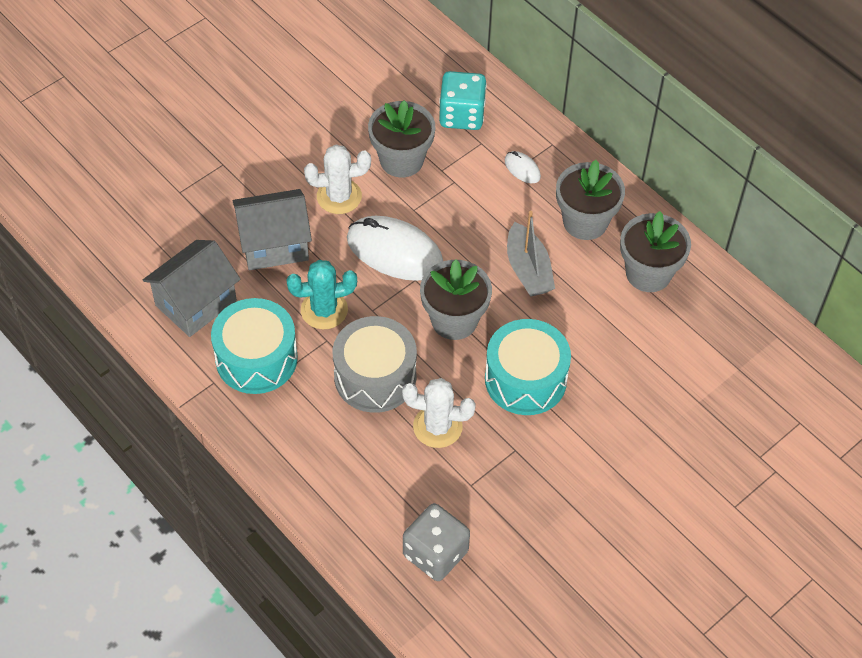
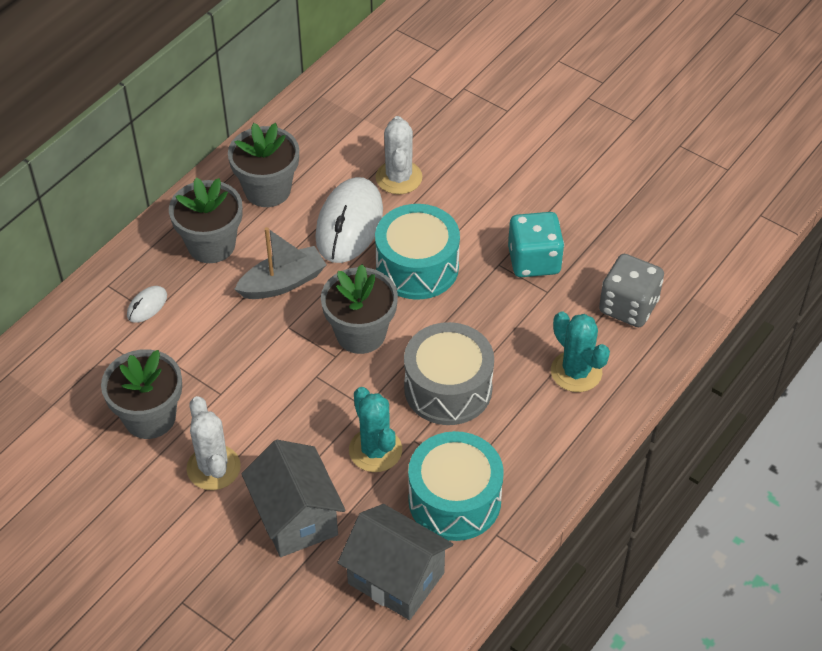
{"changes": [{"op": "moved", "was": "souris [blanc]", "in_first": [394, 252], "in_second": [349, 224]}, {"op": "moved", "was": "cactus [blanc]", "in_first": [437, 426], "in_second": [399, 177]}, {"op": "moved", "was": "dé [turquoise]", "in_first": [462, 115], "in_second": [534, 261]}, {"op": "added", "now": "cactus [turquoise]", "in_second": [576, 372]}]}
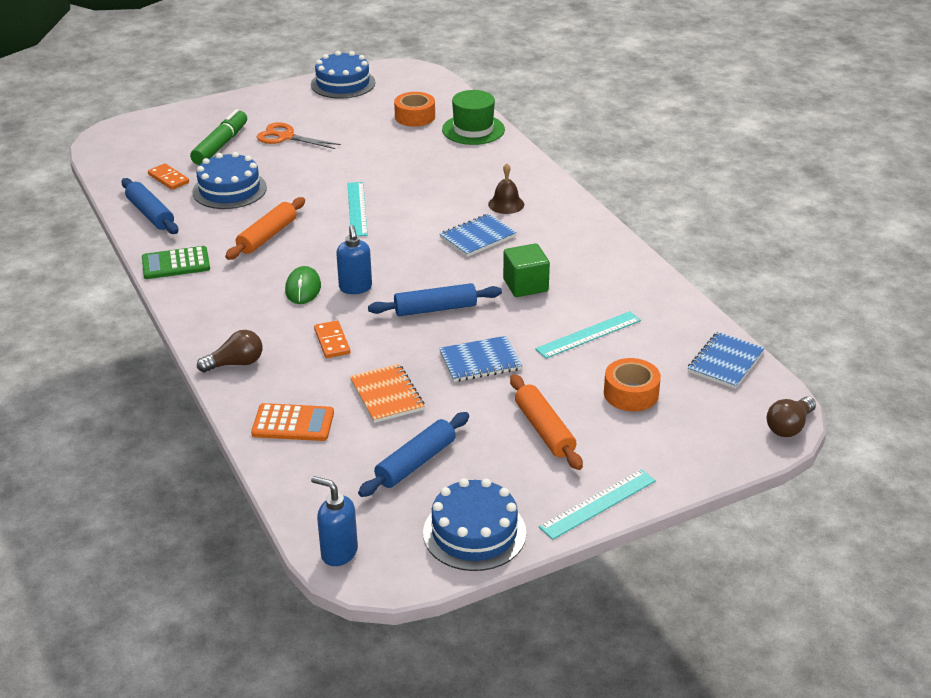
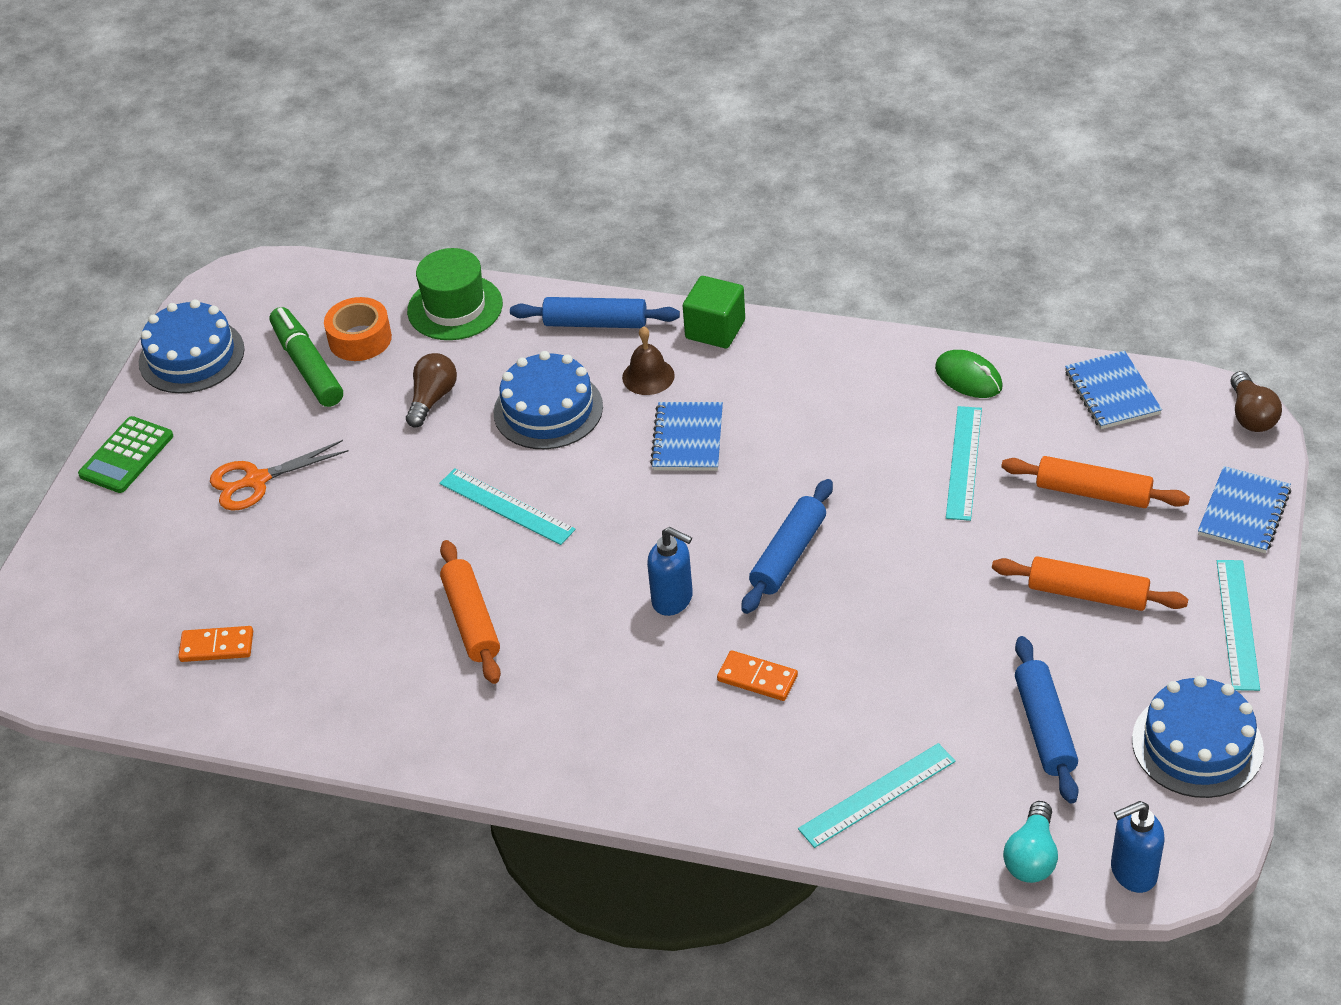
{"changes": [{"op": "moved", "was": "calculatrice [vert]", "in_first": [176, 264], "in_second": [126, 456]}, {"op": "moved", "was": "feutre [vert]", "in_first": [220, 145], "in_second": [307, 366]}, {"op": "moved", "was": "ampoule [marron]", "in_first": [235, 363], "in_second": [432, 399]}, {"op": "moved", "was": "gâteau [bleu]", "in_first": [229, 190], "in_second": [548, 409]}, {"op": "moved", "was": "rouleau à pâtisserie [bleu]", "in_first": [150, 214], "in_second": [595, 323]}, {"op": "moved", "was": "cube [vert]", "in_first": [525, 285], "in_second": [715, 329]}, {"op": "replaced", "was": "calculatrice [orange]", "now": "règle [turquoise]", "in_first": [293, 423], "in_second": [877, 795]}, {"op": "moved", "was": "souris [vert]", "in_first": [303, 288], "in_second": [968, 377]}, {"op": "replaced", "was": "ruban adhésif [orange]", "now": "rouleau à pâtisserie [orange]", "in_first": [631, 393], "in_second": [1093, 493]}, {"op": "added", "now": "ampoule [turquoise]", "in_second": [1031, 856]}, {"op": "moved", "was": "carnet [bleu]", "in_first": [480, 361], "in_second": [1243, 512]}, {"op": "removed", "was": "carnet [orange]", "in_first": [386, 395]}]}
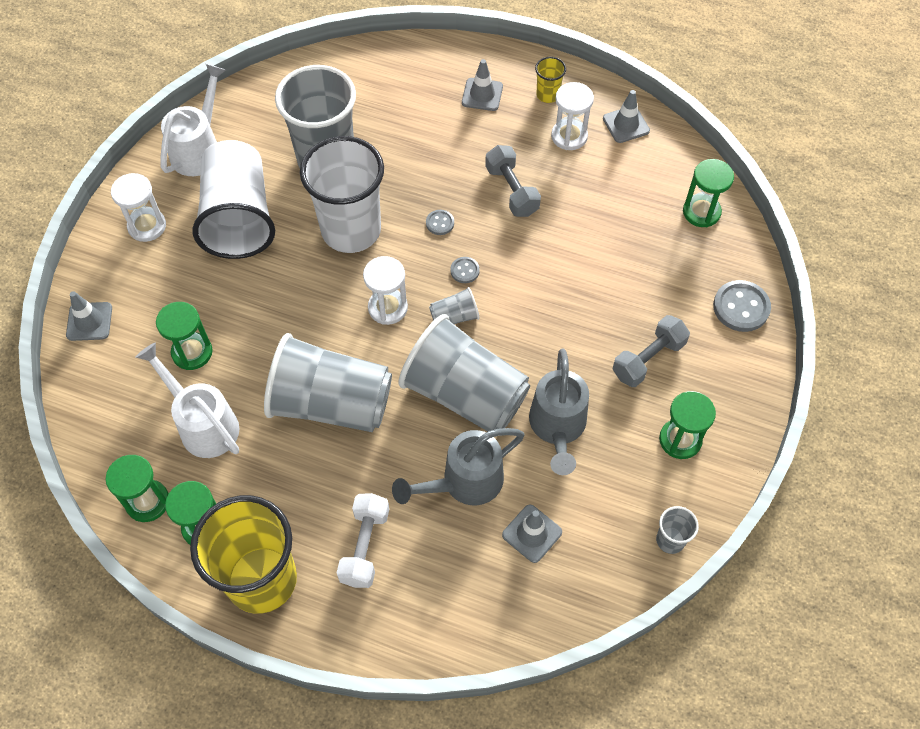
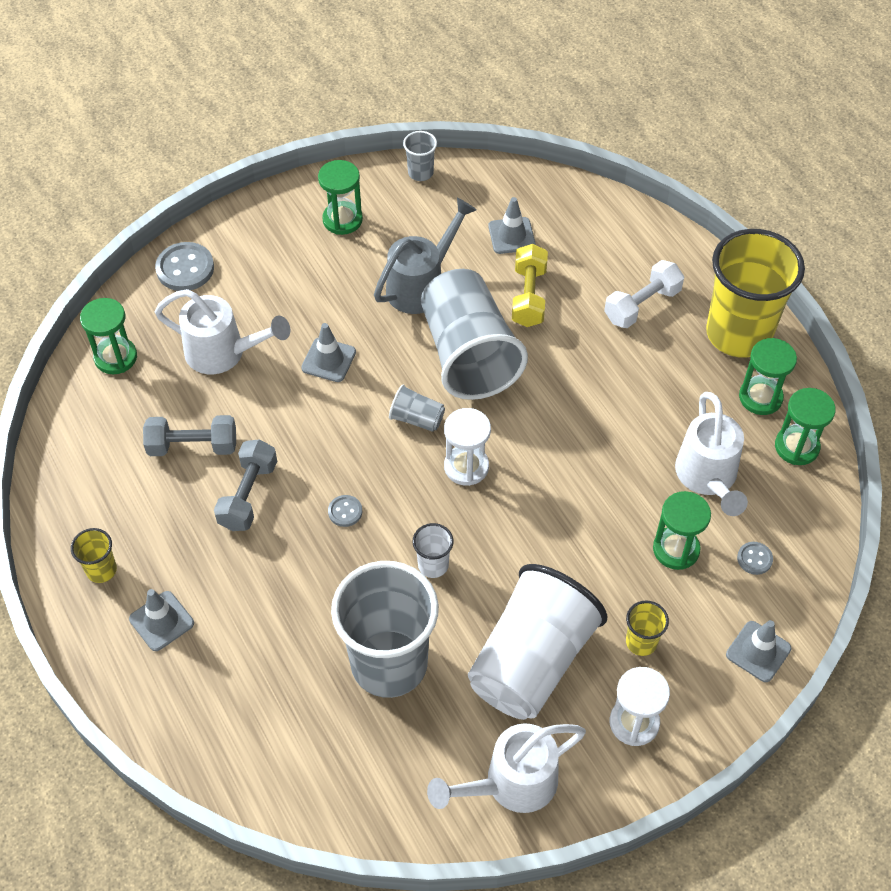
{"changes": [{"op": "moved", "was": "haltère [gris]", "in_first": [648, 359], "in_second": [193, 446]}, {"op": "added", "now": "arrosoir [blanc]", "in_second": [223, 353]}, {"op": "moved", "was": "cône de chantier [gris]", "in_first": [626, 125], "in_second": [328, 360]}, {"op": "resized", "was": "gobelet [blanc]", "in_first": [351, 230], "in_second": [433, 565], "ratio": 0.42}, {"op": "replaced", "was": "arrosoir [gris]", "now": "haltère [jaune]", "in_first": [464, 482], "in_second": [529, 296]}, {"op": "added", "now": "gobelet [jaune]", "in_second": [641, 642]}, {"op": "moved", "was": "bouton [gris]", "in_first": [465, 271], "in_second": [754, 559]}, {"op": "removed", "was": "gobelet [gris]", "in_first": [331, 403]}, {"op": "removed", "was": "sablier [blanc]", "in_first": [569, 136]}]}
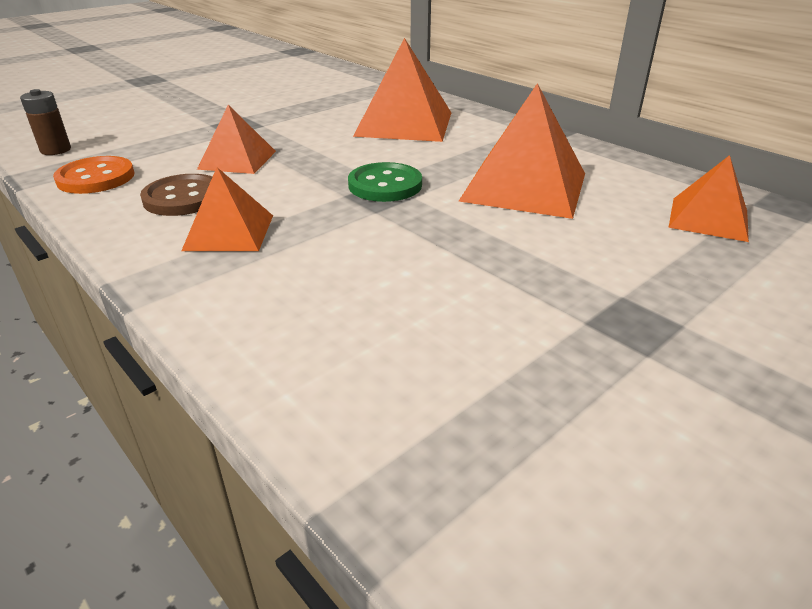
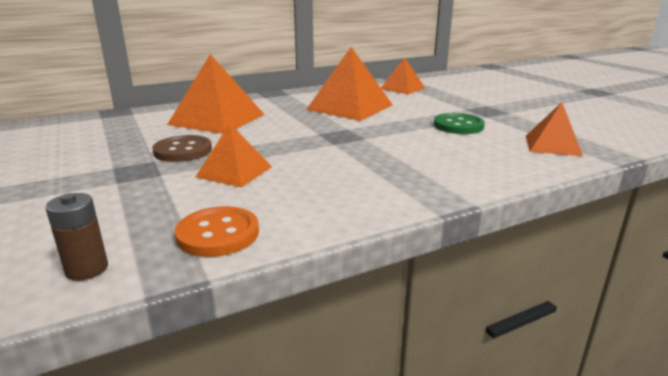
{"changes": [{"op": "moved", "was": "bouton [marron]", "in_first": [183, 198], "in_second": [183, 151]}, {"op": "moved", "was": "bouton [vert]", "in_first": [385, 185], "in_second": [458, 126]}, {"op": "moved", "was": "pyramide [orange]", "in_first": [229, 232], "in_second": [552, 145]}]}
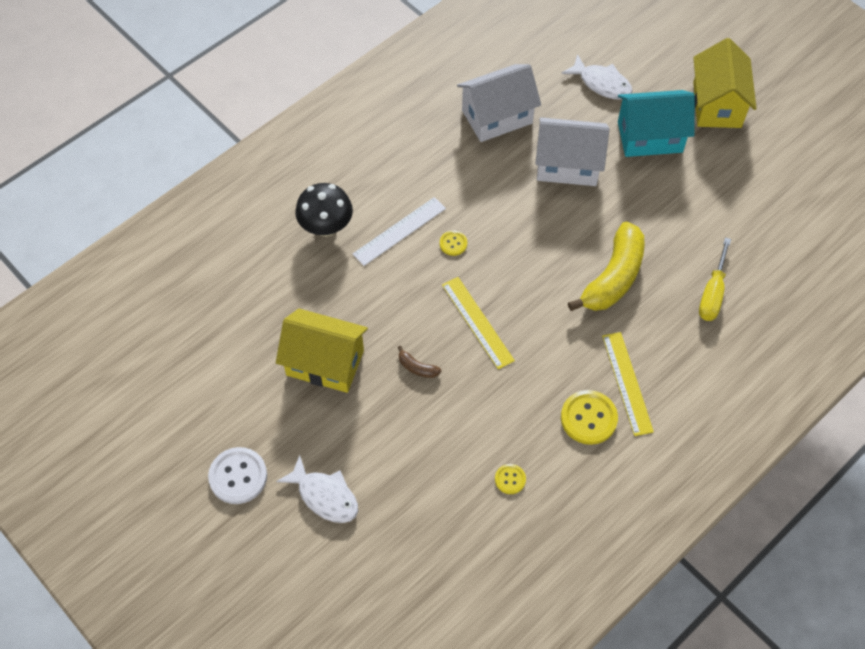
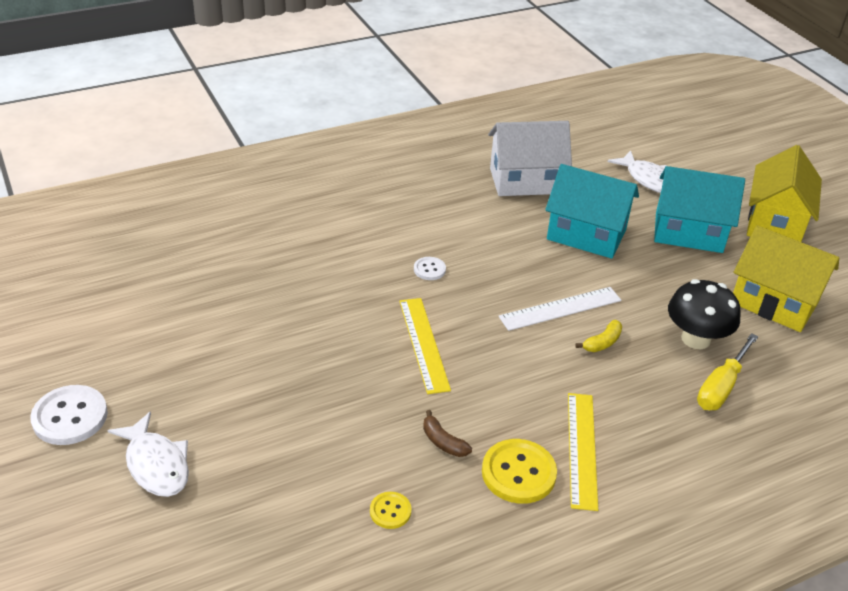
{"changes": [{"op": "recoloured", "was": "bouton [jaune]", "now": "bouton [blanc]", "in_first": [453, 243], "in_second": [429, 269]}, {"op": "moved", "was": "banane [marron]", "in_first": [417, 367], "in_second": [443, 442]}, {"op": "moved", "was": "règle [blanc]", "in_first": [399, 231], "in_second": [560, 308]}, {"op": "recoloured", "was": "maison [blanc]", "now": "maison [turquoise]", "in_first": [567, 165], "in_second": [586, 234]}, {"op": "resized", "was": "banane [jaune]", "in_first": [613, 277], "in_second": [602, 342], "ratio": 0.41}, {"op": "moved", "was": "champignon [noir]", "in_first": [326, 226], "in_second": [696, 339]}, {"op": "moved", "was": "maison [jaune]", "in_first": [325, 363], "in_second": [774, 302]}]}
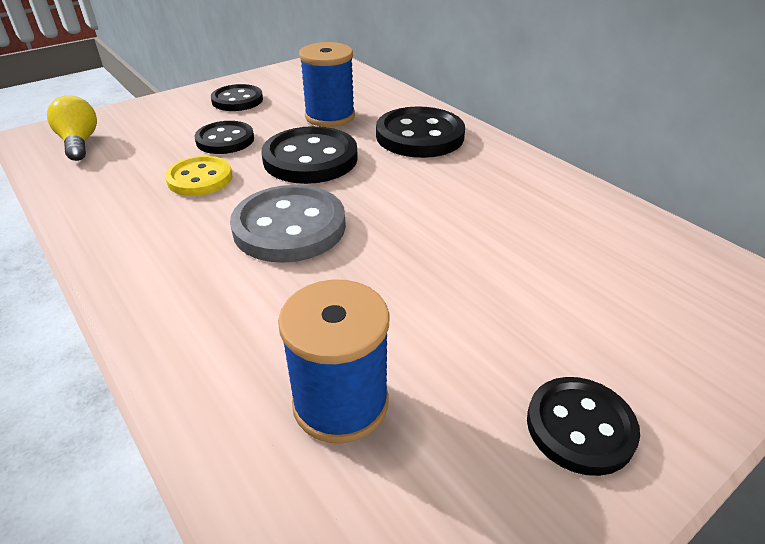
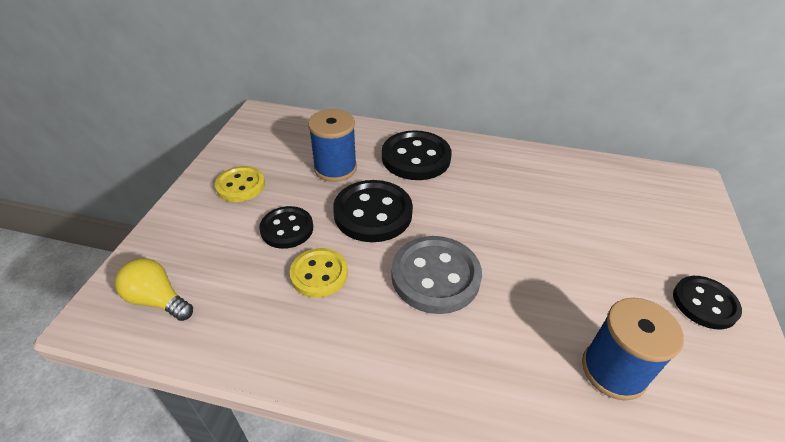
{"changes": [{"op": "recoloured", "was": "bouton [noir]", "now": "bouton [jaune]", "in_first": [237, 100], "in_second": [240, 185]}]}
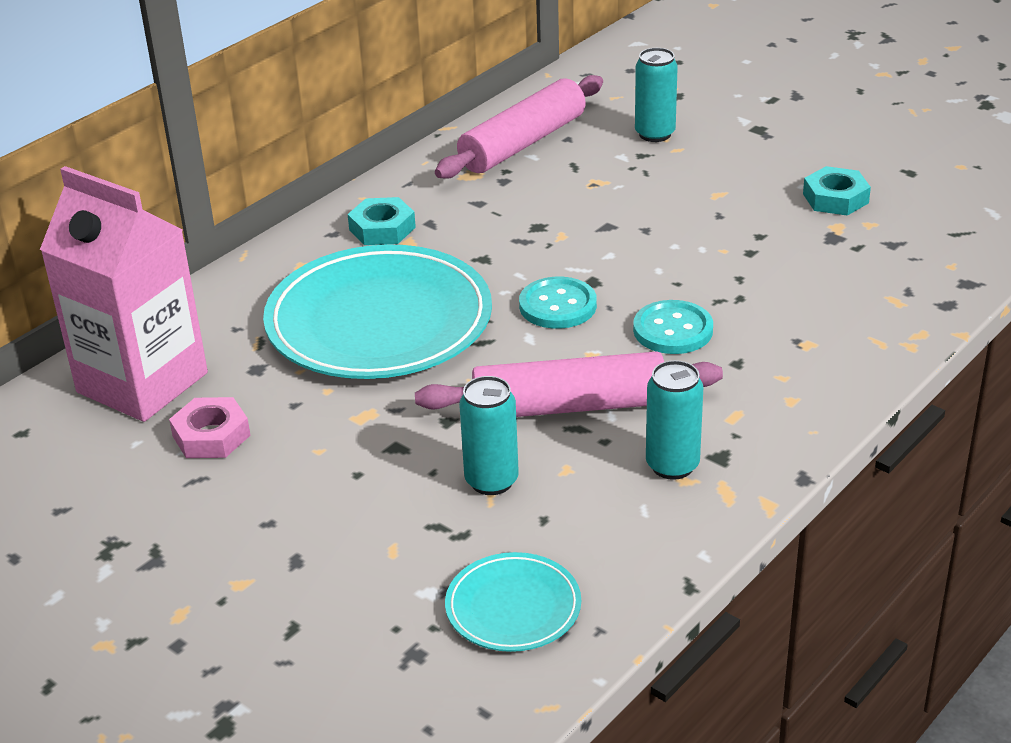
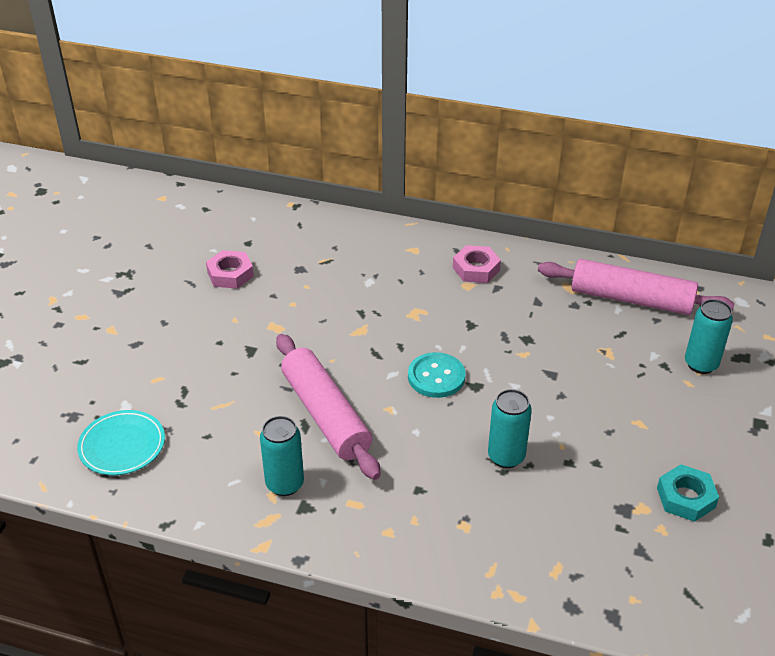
{"changes": [{"op": "recoloured", "was": "écrou [turquoise]", "now": "écrou [rose]", "in_first": [382, 229], "in_second": [476, 269]}, {"op": "moved", "was": "canette [turquoise]", "in_first": [491, 481], "in_second": [506, 457]}, {"op": "removed", "was": "brique de lait [rose]", "in_first": [142, 383]}, {"op": "removed", "was": "assiette [turquoise]", "in_first": [379, 322]}, {"op": "removed", "was": "bouton [turquoise]", "in_first": [673, 330]}]}
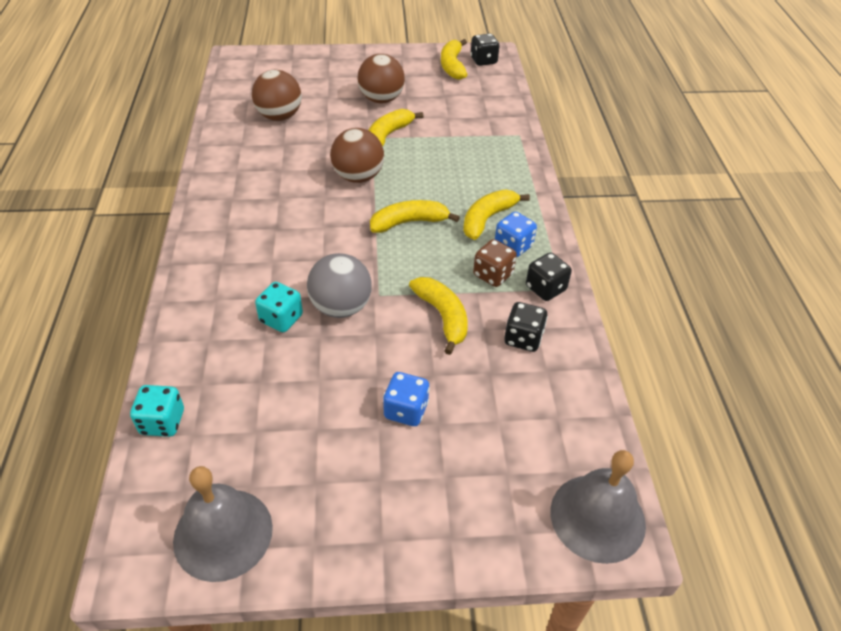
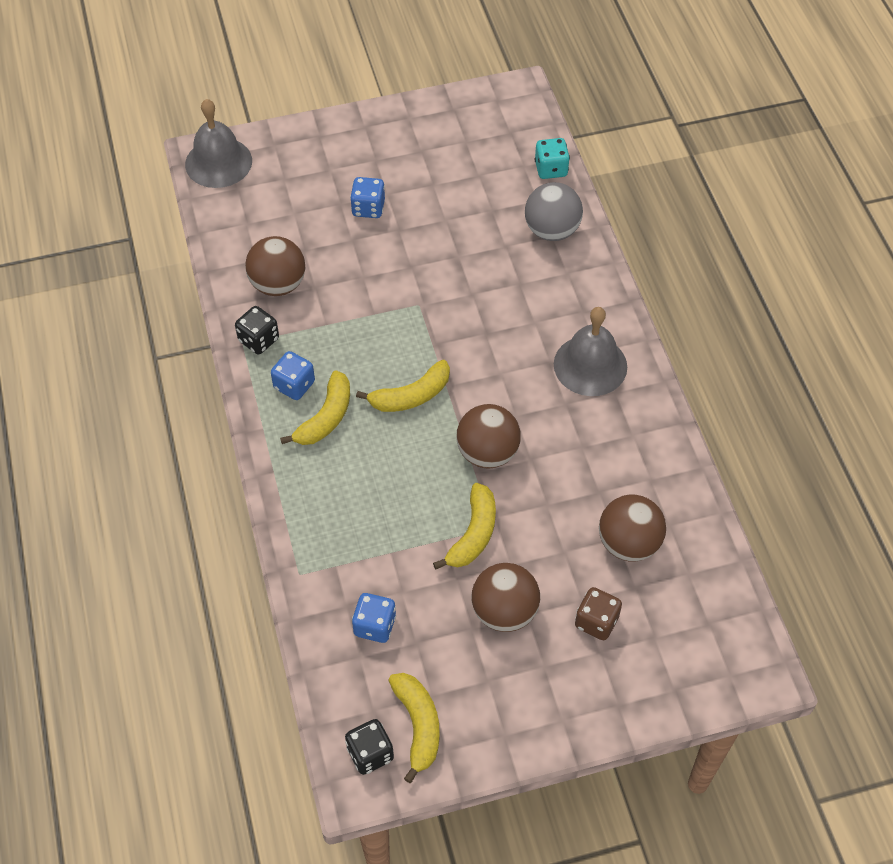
{"changes": [{"op": "replaced", "was": "dé [noir]", "now": "balle [marron]", "in_first": [523, 338], "in_second": [278, 284]}, {"op": "added", "now": "dé [bleu]", "in_second": [375, 625]}, {"op": "moved", "was": "balle [gris]", "in_first": [341, 307], "in_second": [552, 230]}, {"op": "moved", "was": "cloche [gris]", "in_first": [223, 533], "in_second": [590, 365]}, {"op": "moved", "was": "dé [marron]", "in_first": [493, 275], "in_second": [596, 621]}, {"op": "removed", "was": "dé [turquoise]", "in_first": [281, 319]}, {"op": "removed", "was": "banane [jaune]", "in_first": [442, 316]}]}
